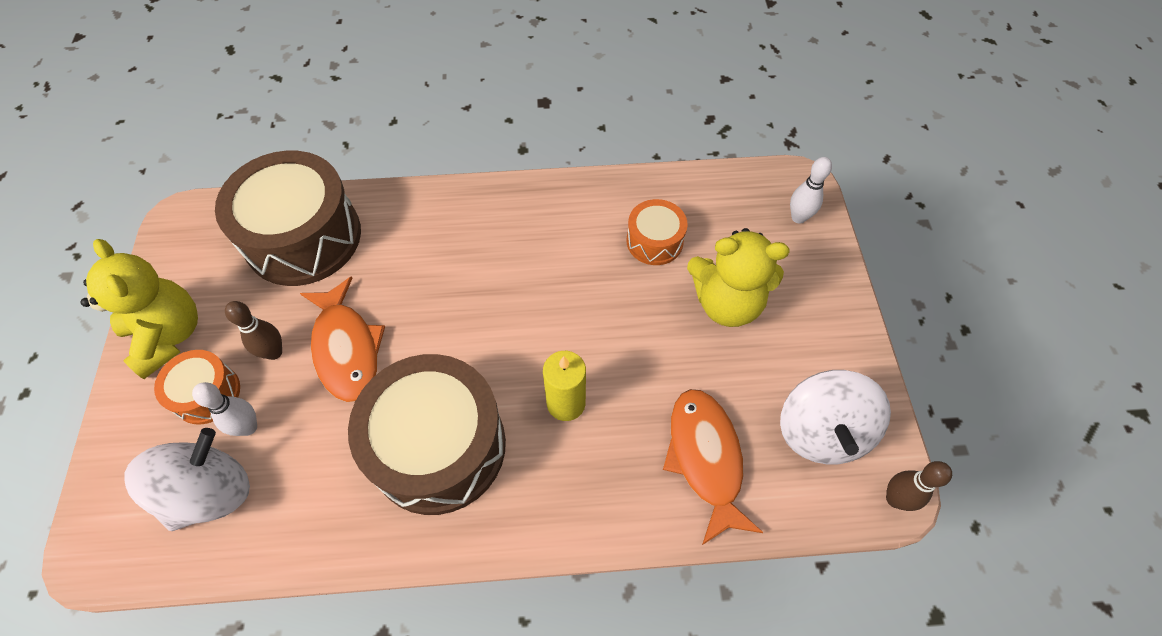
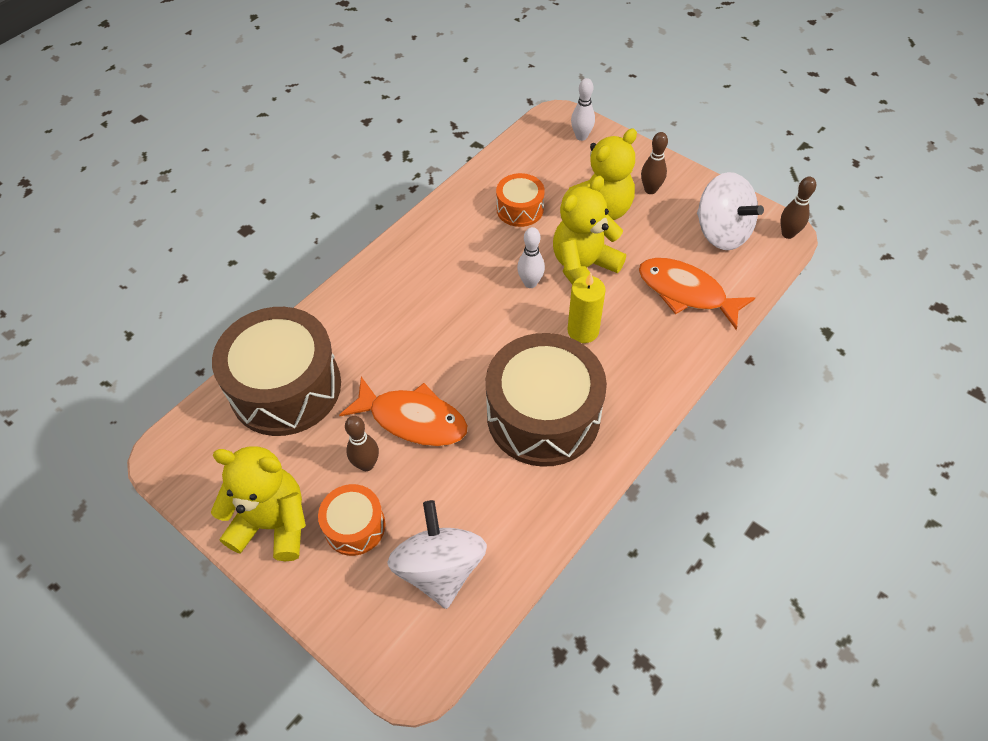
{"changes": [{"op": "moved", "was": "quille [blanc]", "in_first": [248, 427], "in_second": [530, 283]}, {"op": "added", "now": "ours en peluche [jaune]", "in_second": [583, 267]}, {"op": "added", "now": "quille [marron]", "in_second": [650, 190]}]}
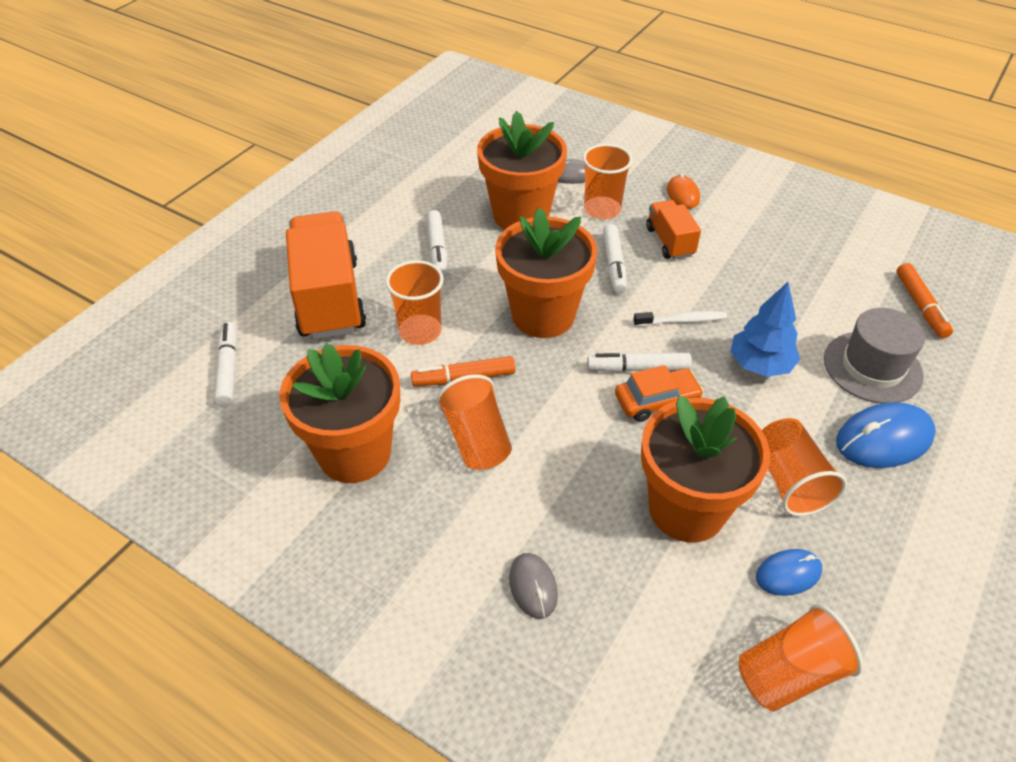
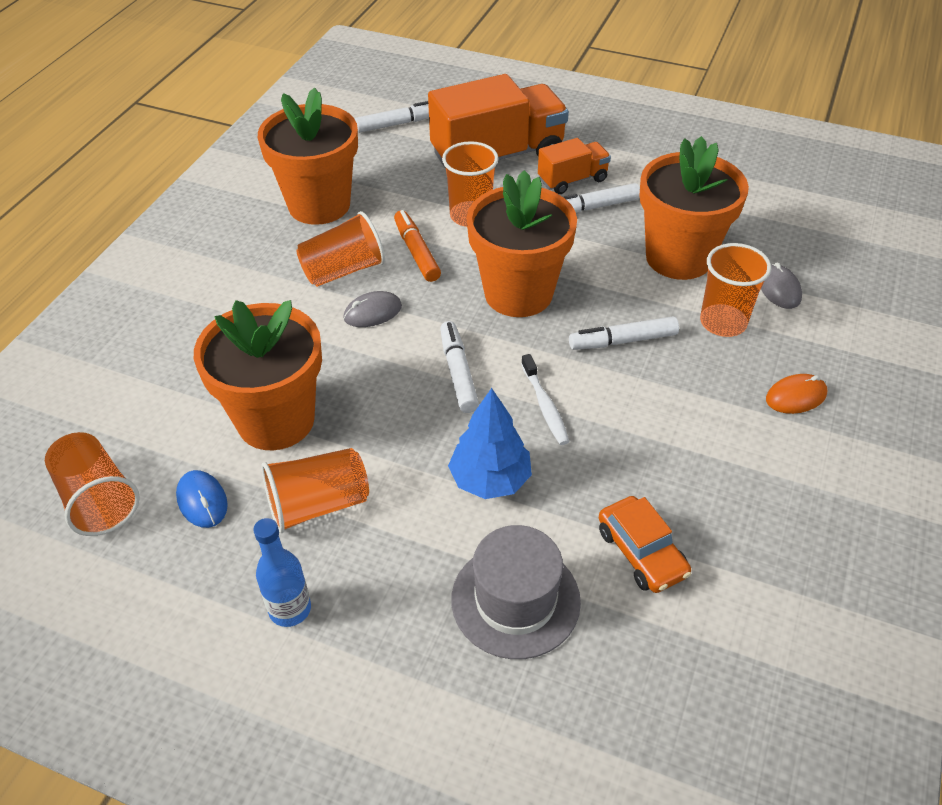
{"changes": [{"op": "added", "now": "bouteille [bleu]", "in_second": [290, 609]}, {"op": "moved", "was": "souris [gris]", "in_first": [533, 587], "in_second": [372, 312]}, {"op": "moved", "was": "camion [orange]", "in_first": [669, 242], "in_second": [572, 180]}, {"op": "moved", "was": "voiture [orange]", "in_first": [656, 401], "in_second": [641, 552]}, {"op": "removed", "was": "souris [bleu]", "in_first": [884, 439]}, {"op": "removed", "was": "feutre [orange]", "in_first": [920, 306]}]}
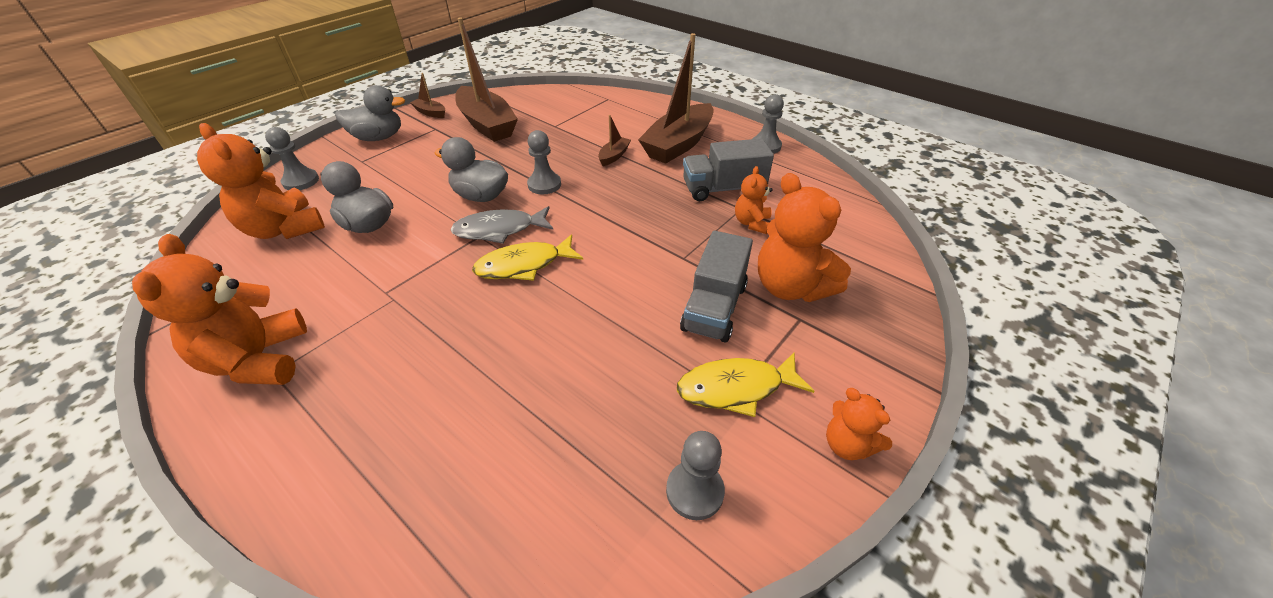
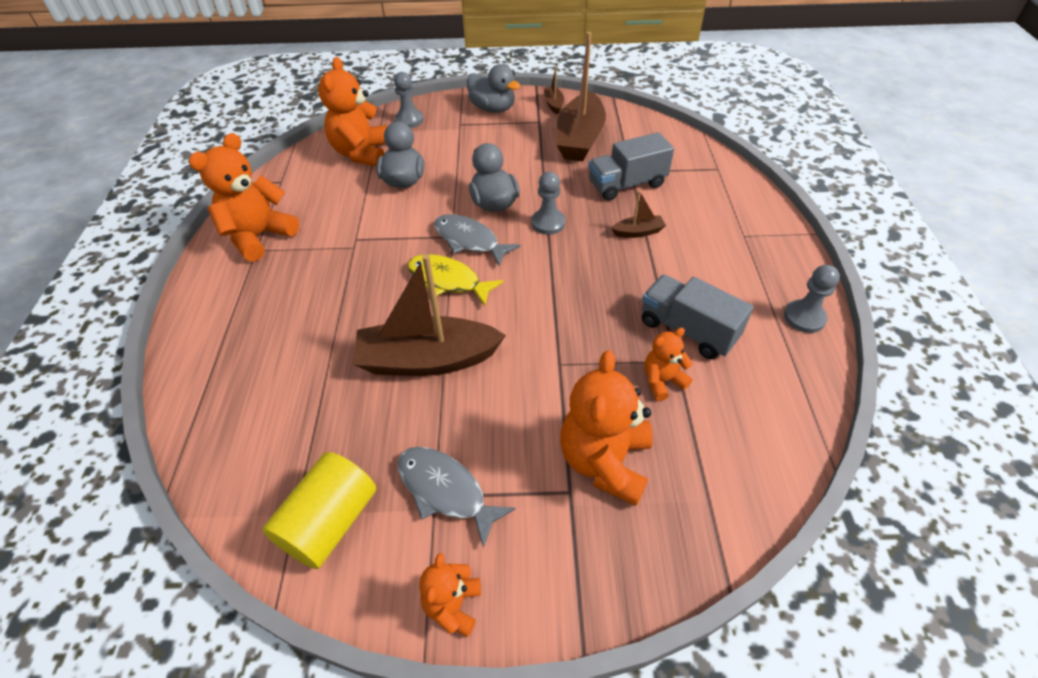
{"changes": [{"op": "replaced", "was": "pion [gris]", "now": "cylindre [jaune]", "in_first": [694, 491], "in_second": [330, 522]}, {"op": "moved", "was": "bateau [marron]", "in_first": [678, 144], "in_second": [428, 360]}, {"op": "recoloured", "was": "poisson [jaune]", "now": "poisson [gris]", "in_first": [736, 388], "in_second": [446, 490]}, {"op": "moved", "was": "camion [gris]", "in_first": [714, 307], "in_second": [626, 184]}]}
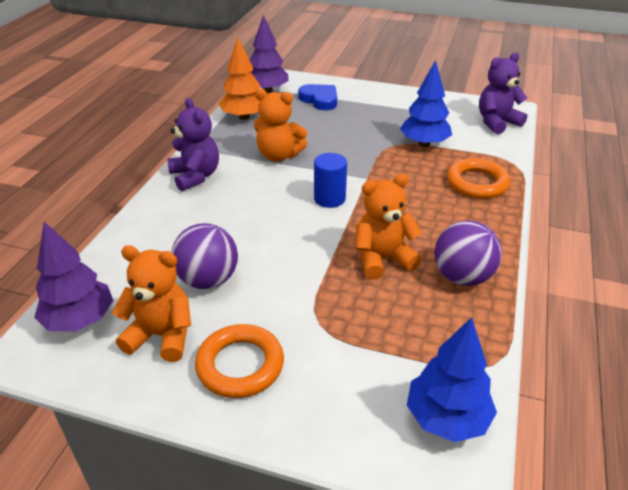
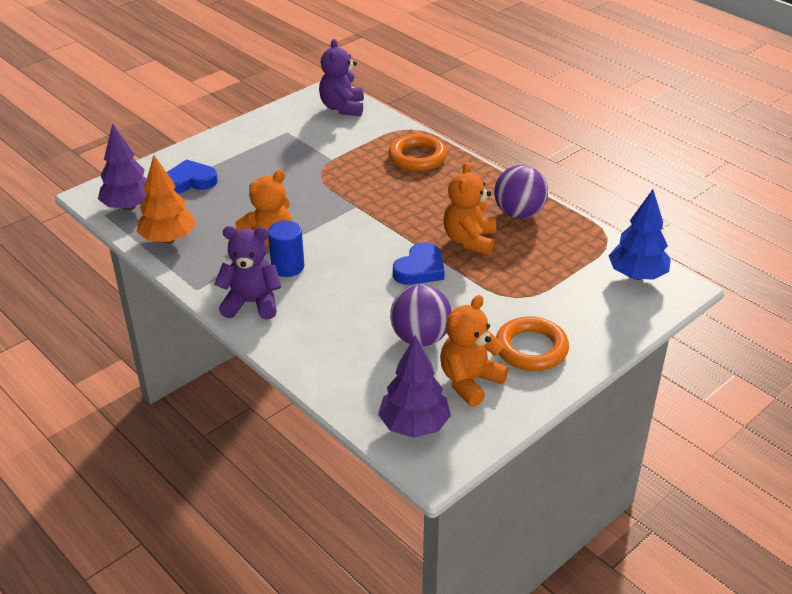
{"changes": [{"op": "moved", "was": "cylindre [bleu]", "in_first": [329, 199], "in_second": [288, 267]}, {"op": "added", "now": "cœur [bleu]", "in_second": [420, 269]}, {"op": "removed", "was": "arbre [bleu]", "in_first": [424, 143]}]}
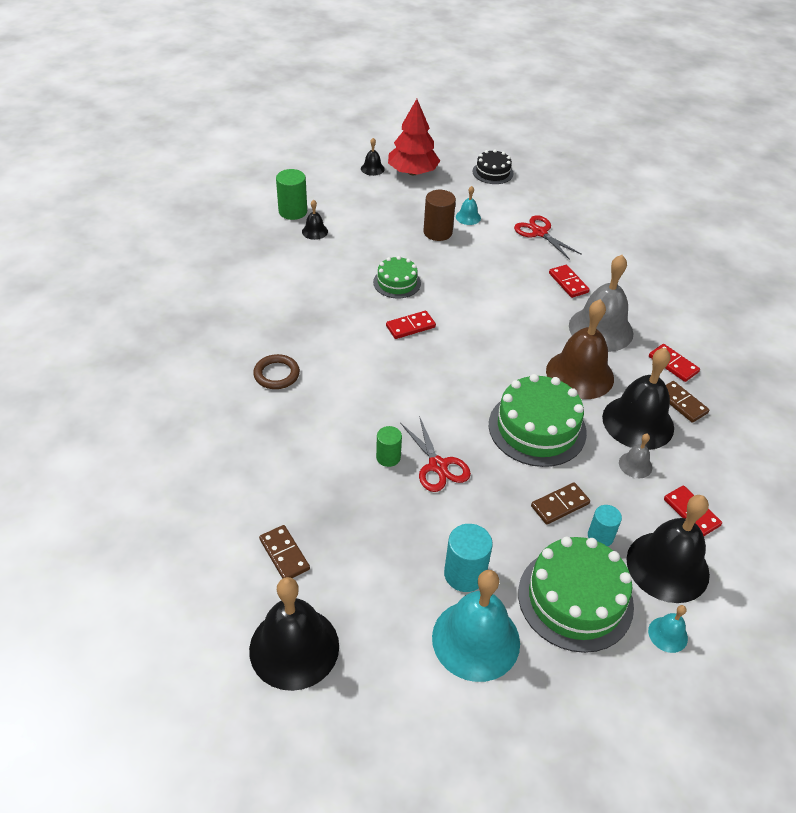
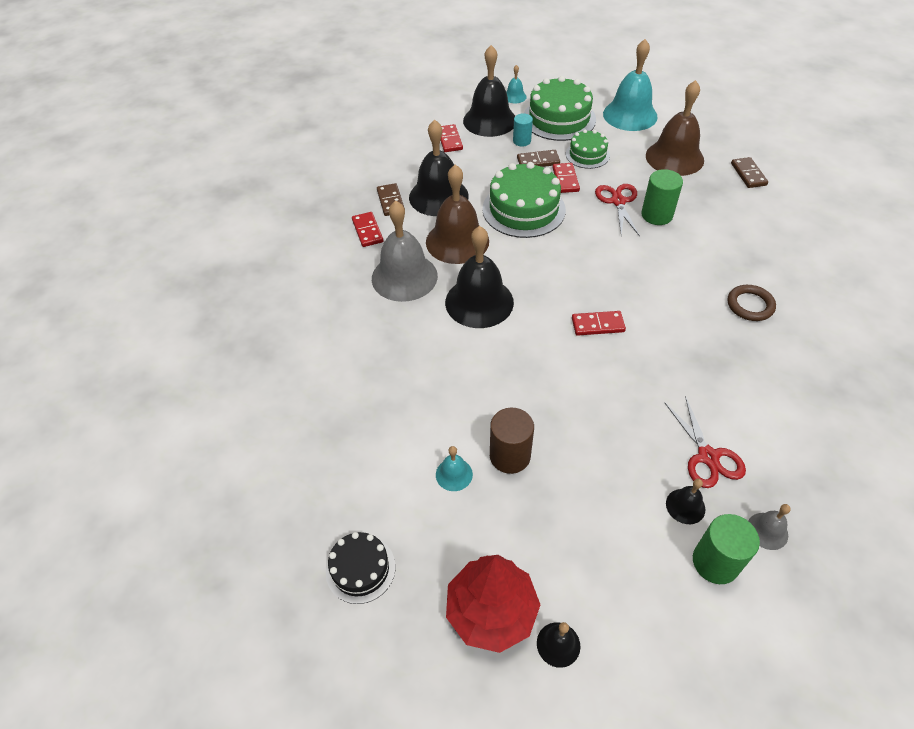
{"changes": [{"op": "moved", "was": "cloche [noir]", "in_first": [294, 647], "in_second": [479, 302]}, {"op": "moved", "was": "domino [rouge]", "in_first": [568, 283], "in_second": [565, 179]}, {"op": "moved", "was": "gâteau [vert]", "in_first": [397, 282], "in_second": [587, 155]}, {"op": "resized", "was": "cylindre [vert]", "in_first": [388, 457], "in_second": [656, 215], "ratio": 1.54}, {"op": "added", "now": "cloche [marron]", "in_second": [674, 157]}, {"op": "moved", "was": "ciseaux [rouge]", "in_first": [539, 233], "in_second": [707, 456]}, {"op": "moved", "was": "cloche [gris]", "in_first": [635, 465], "in_second": [767, 531]}, {"op": "removed", "was": "cylindre [turquoise]", "in_first": [464, 574]}]}
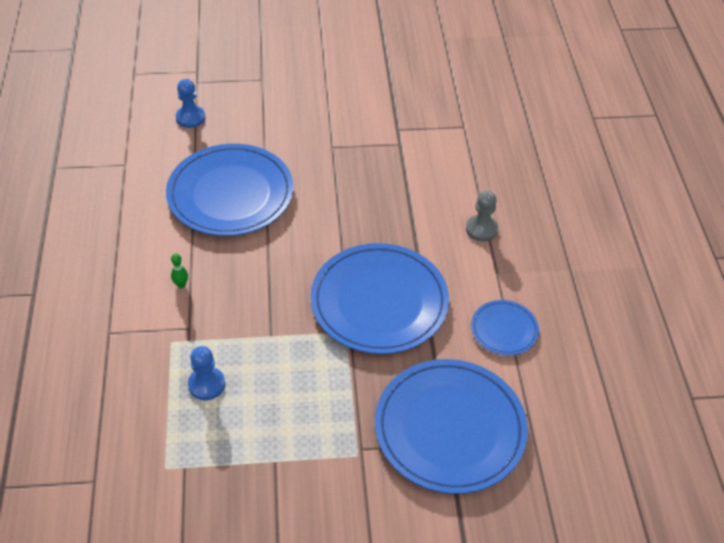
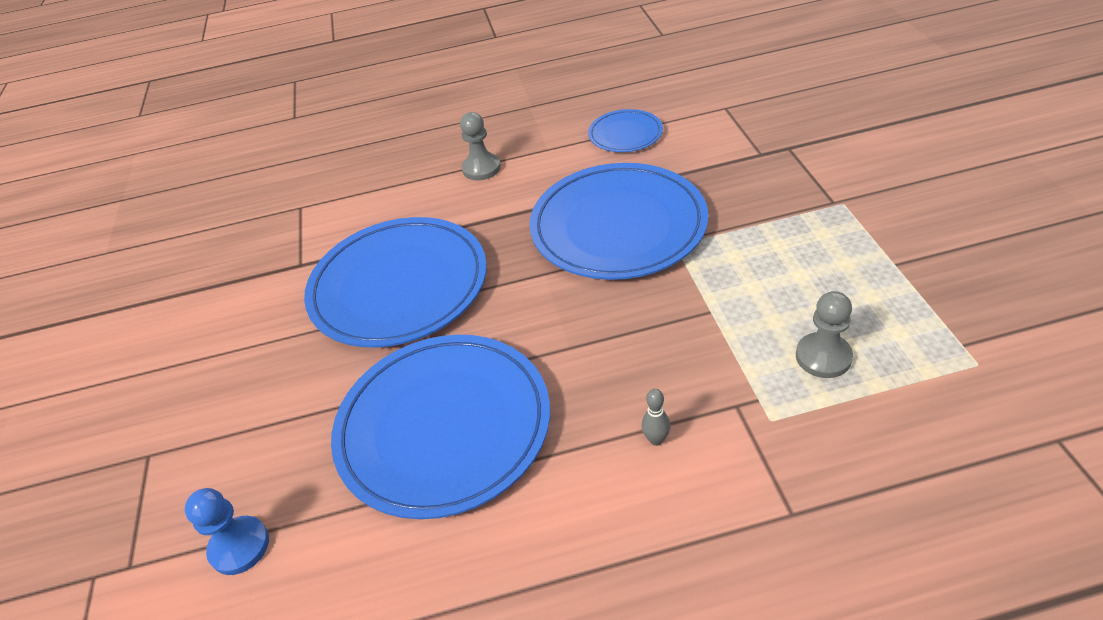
{"changes": [{"op": "moved", "was": "assiette [bleu]", "in_first": [450, 428], "in_second": [399, 286]}, {"op": "recoloured", "was": "quille [vert]", "now": "quille [gris]", "in_first": [181, 285], "in_second": [656, 440]}, {"op": "recoloured", "was": "pion [bleu]", "now": "pion [gris]", "in_first": [206, 384], "in_second": [823, 357]}]}
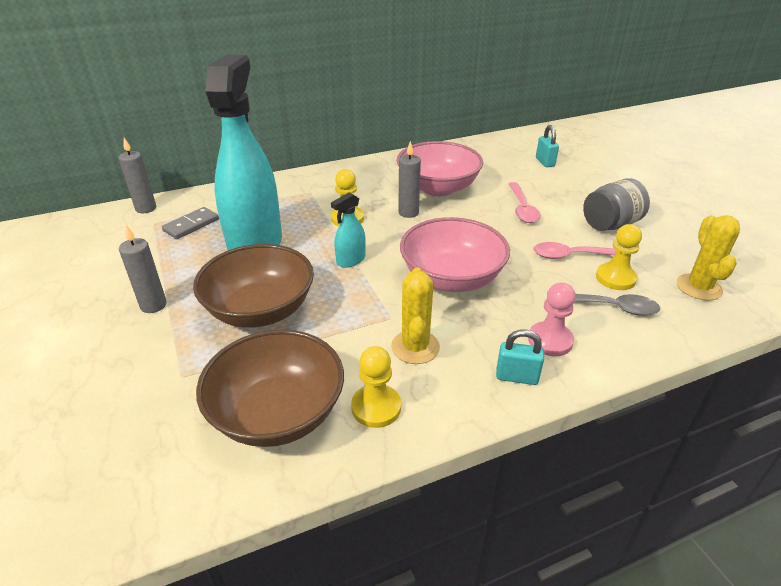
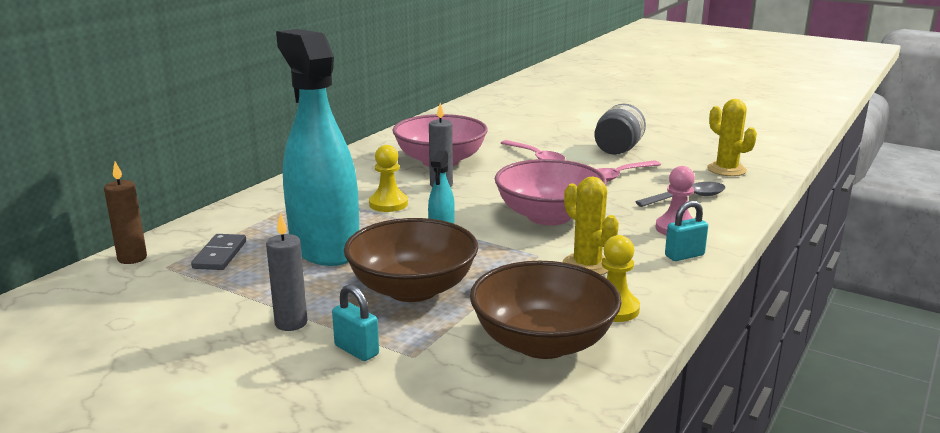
{"changes": [{"op": "recoloured", "was": "bougie [gris]", "now": "bougie [marron]", "in_first": [146, 208], "in_second": [132, 258]}, {"op": "moved", "was": "cadenas [turquoise]", "in_first": [545, 162], "in_second": [356, 350]}, {"op": "removed", "was": "pion [jaune]", "in_first": [615, 278]}]}
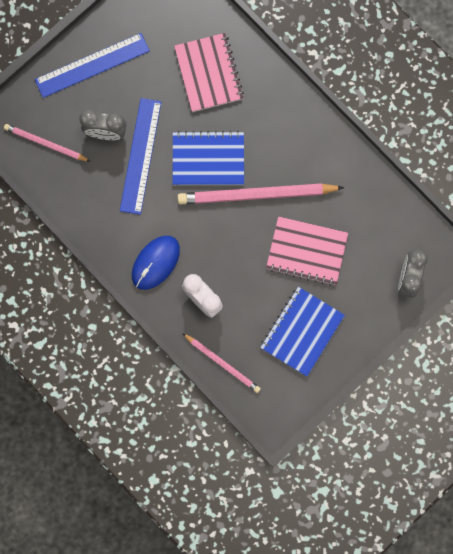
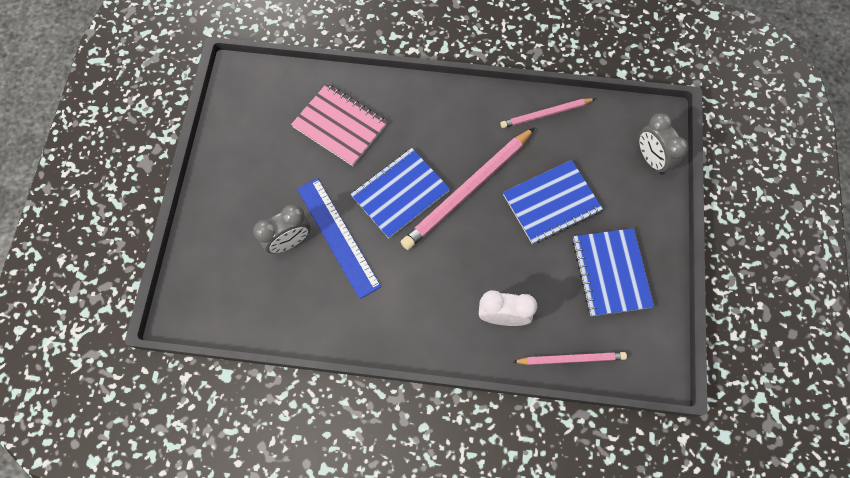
{"changes": [{"op": "moved", "was": "crayon [rose]", "in_first": [45, 144], "in_second": [545, 114]}, {"op": "recoloured", "was": "carnet [rose]", "now": "carnet [bleu]", "in_first": [306, 251], "in_second": [551, 203]}, {"op": "removed", "was": "règle [bleu]", "in_first": [92, 65]}, {"op": "removed", "was": "souris [bleu]", "in_first": [155, 262]}]}
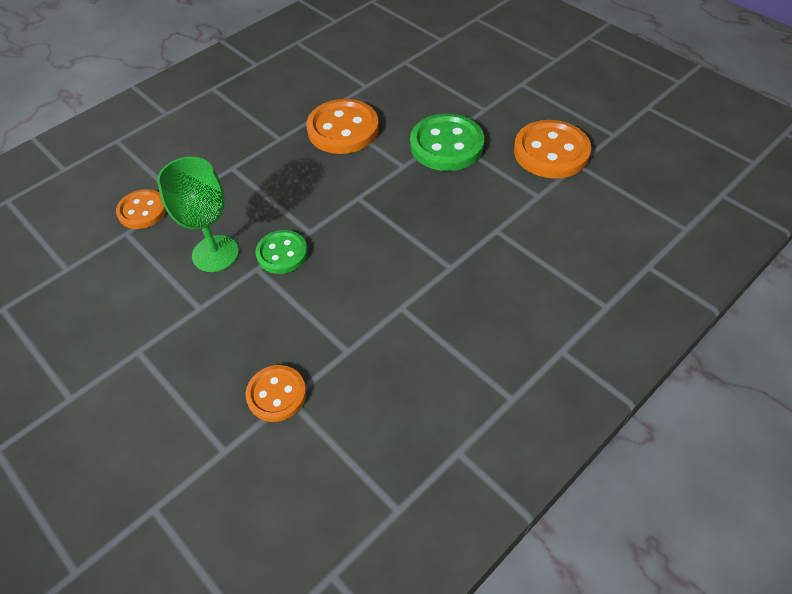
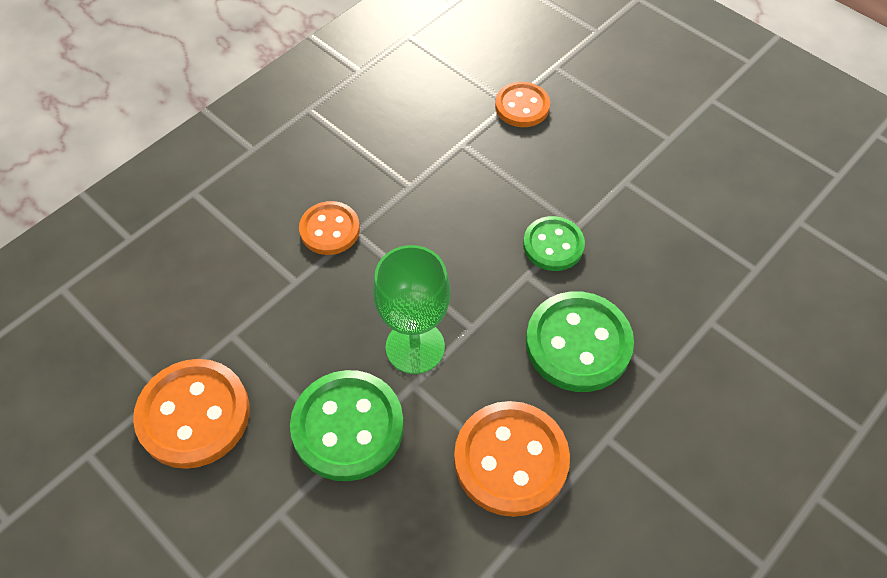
{"changes": [{"op": "moved", "was": "bouton [orange]", "in_first": [142, 211], "in_second": [330, 230]}, {"op": "moved", "was": "verre à pied [vert]", "in_first": [215, 254], "in_second": [415, 347]}, {"op": "added", "now": "bouton [vert]", "in_second": [578, 343]}]}
